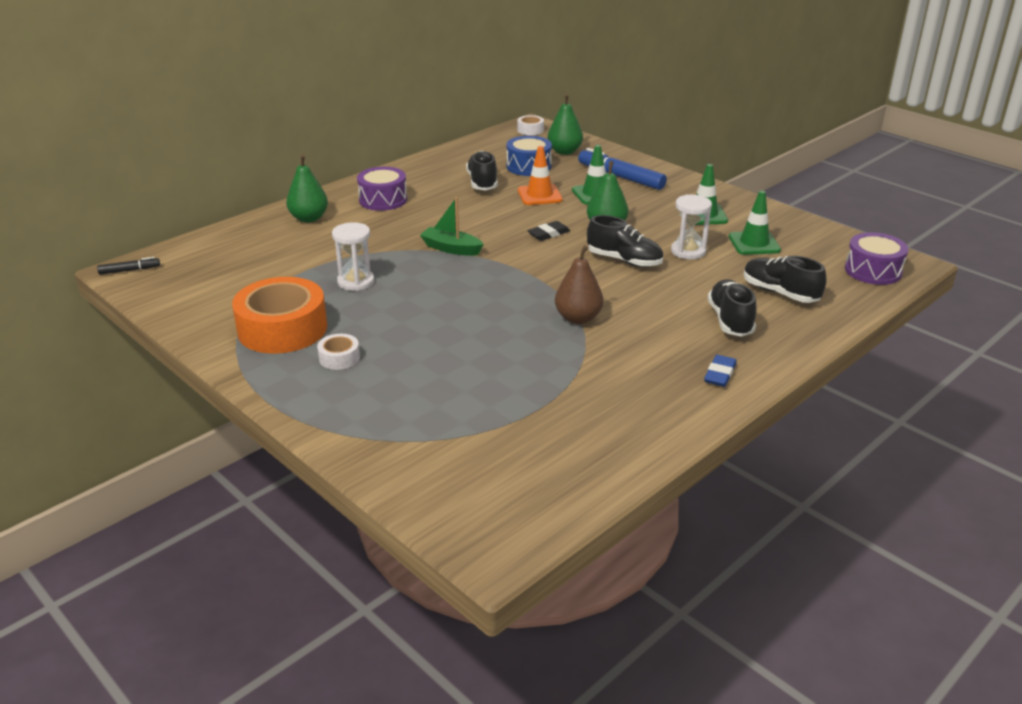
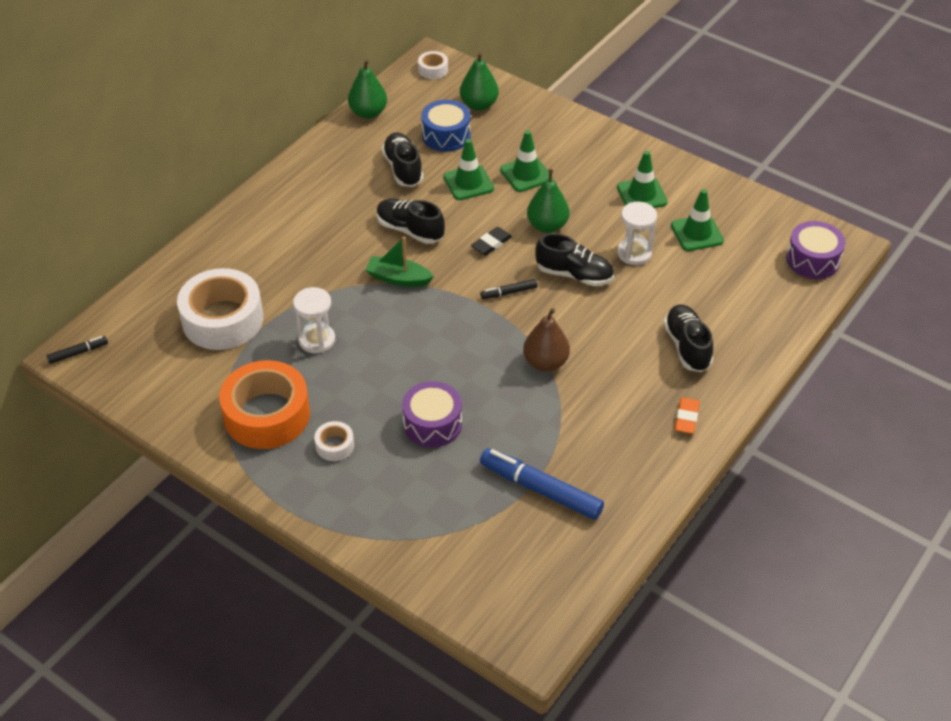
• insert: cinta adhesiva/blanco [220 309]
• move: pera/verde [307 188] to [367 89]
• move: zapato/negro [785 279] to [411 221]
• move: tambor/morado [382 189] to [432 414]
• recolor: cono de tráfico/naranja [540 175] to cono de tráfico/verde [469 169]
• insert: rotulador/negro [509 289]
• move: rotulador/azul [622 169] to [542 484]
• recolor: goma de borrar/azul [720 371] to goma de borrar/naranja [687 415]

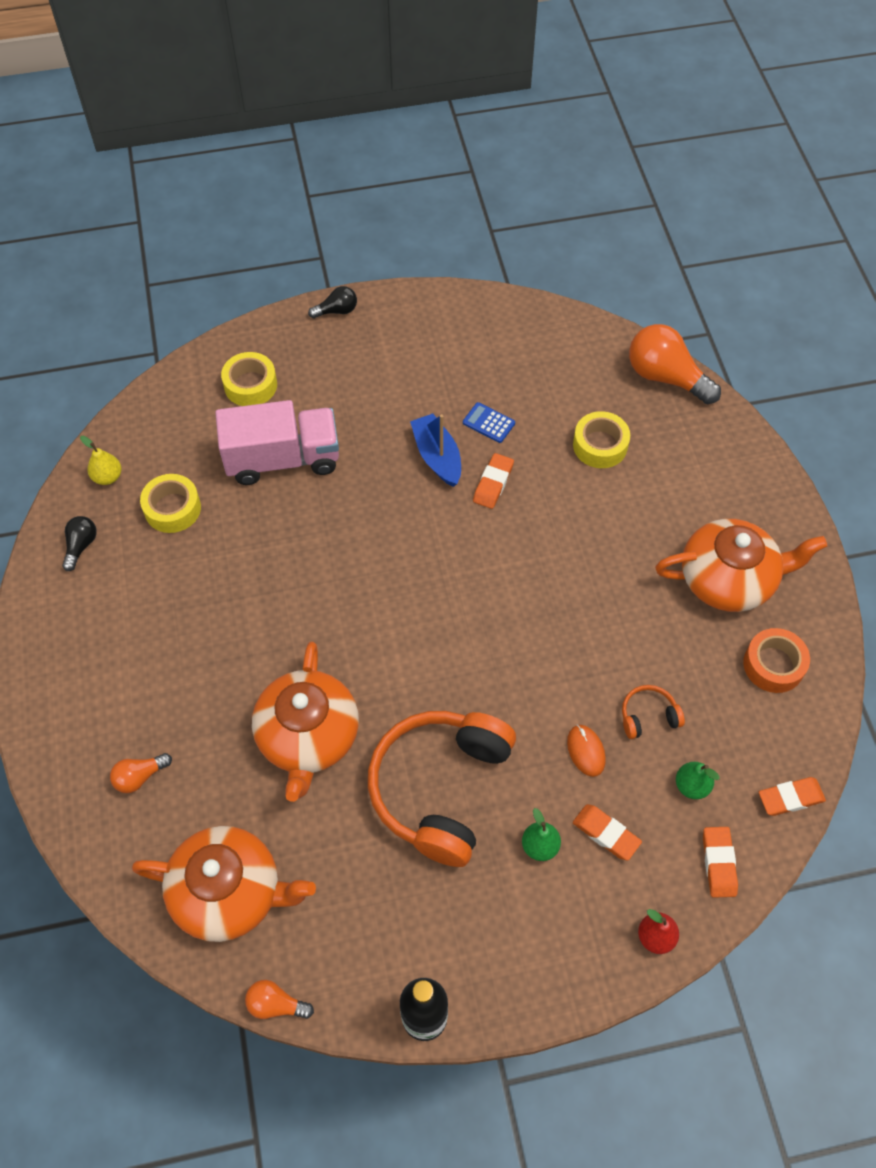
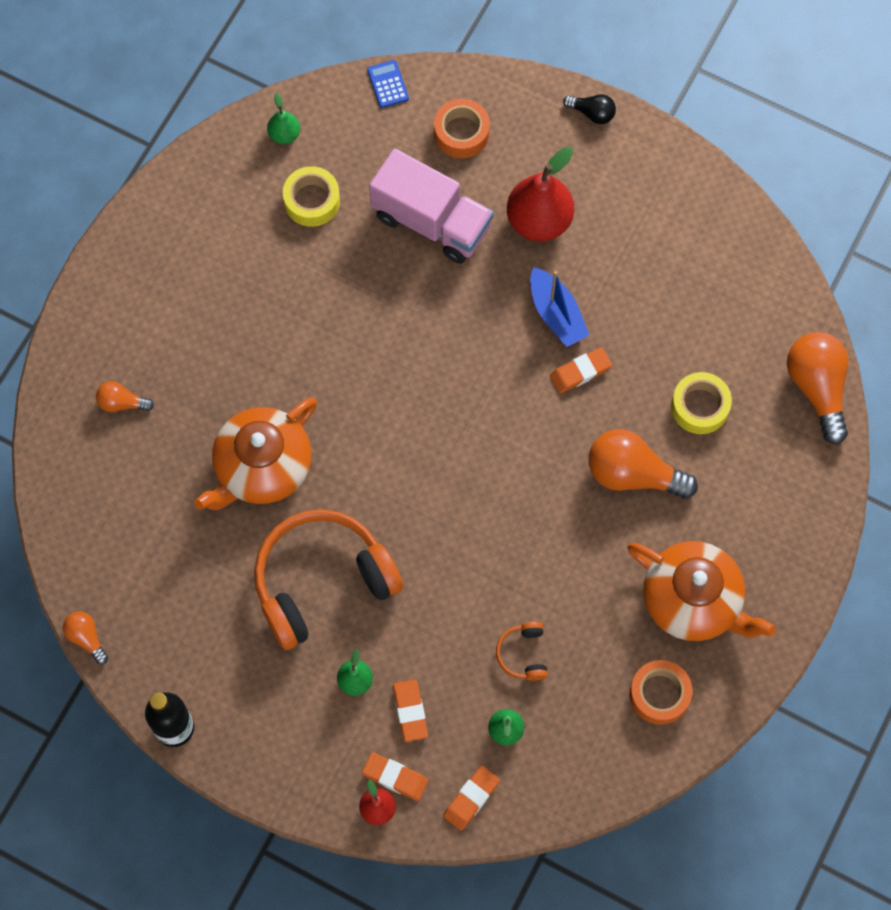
• recolor: pera/amarillo [100 460] to pera/verde [283 118]
• move: goma de borrar/naranja [792 796] to [395 776]
• move: calculadora/azul [489 422] to [388 84]
• recolor: cinta adhesiva/amarillo [249 379] to cinta adhesiva/naranja [462 128]
• rotate: auriculares/naranja [653 712] = [522 651] 120 degrees counterclockwise
• insert: pera/rojo [540 194]
• rotate: barco/azul [435 450] = [559 307] 135 degrees clockwise
• insert: bombilla/naranja [643 464]
• delete: bombilla/negro [79 543]
• delete: tetera/naranja [224 884]
• delete: ratón/naranja [586 751]

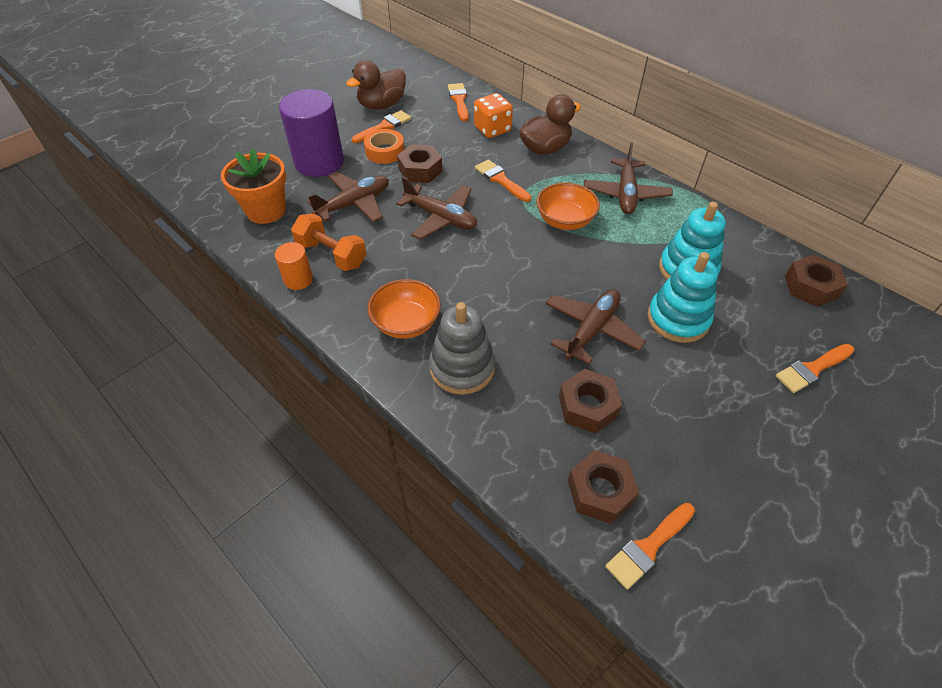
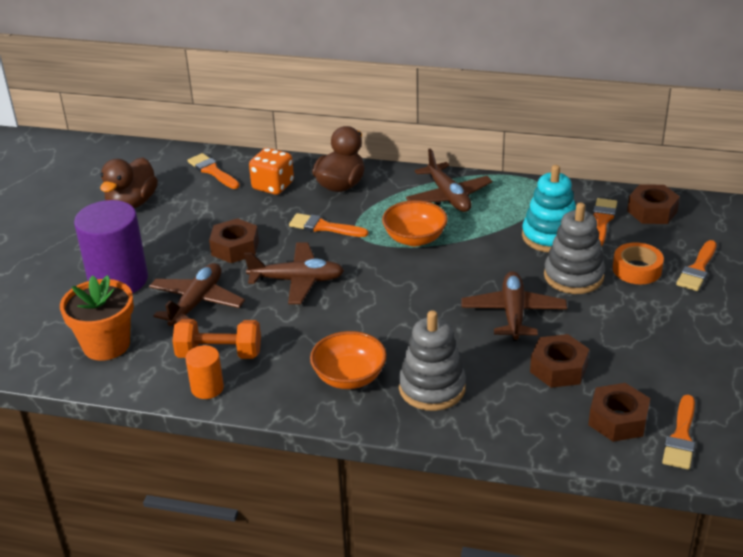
• recolor: juguete apilable/turquesa [682 297] to juguete apilable/gris [574 248]
• move: pincel/naranja [381 126] to [605 222]
• move: cinta adhesiva/naranja [384 146] to [638 263]

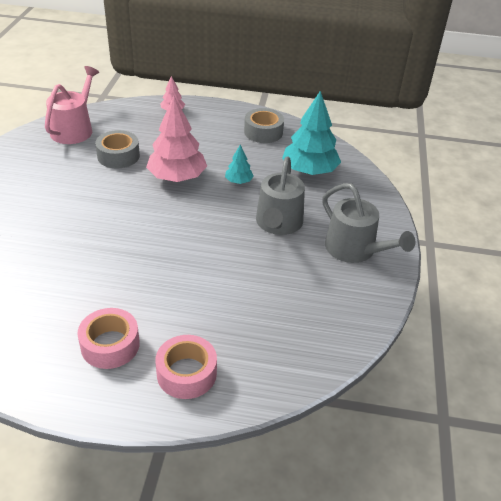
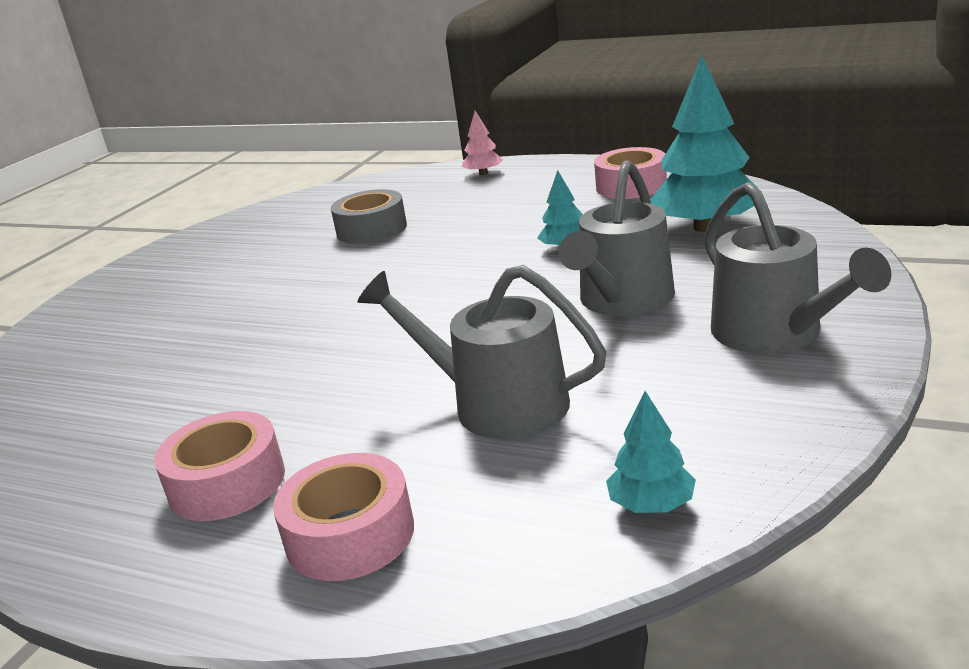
• insert: regadera/gris [482 352]
• recolor: cinta adhesiva/gris [264 125] to cinta adhesiva/rosa [630 173]
• insert: árbol/turquesa [651 452]
• delete: regadera/rosa [72 105]
• delete: árbol/rosa [176 139]

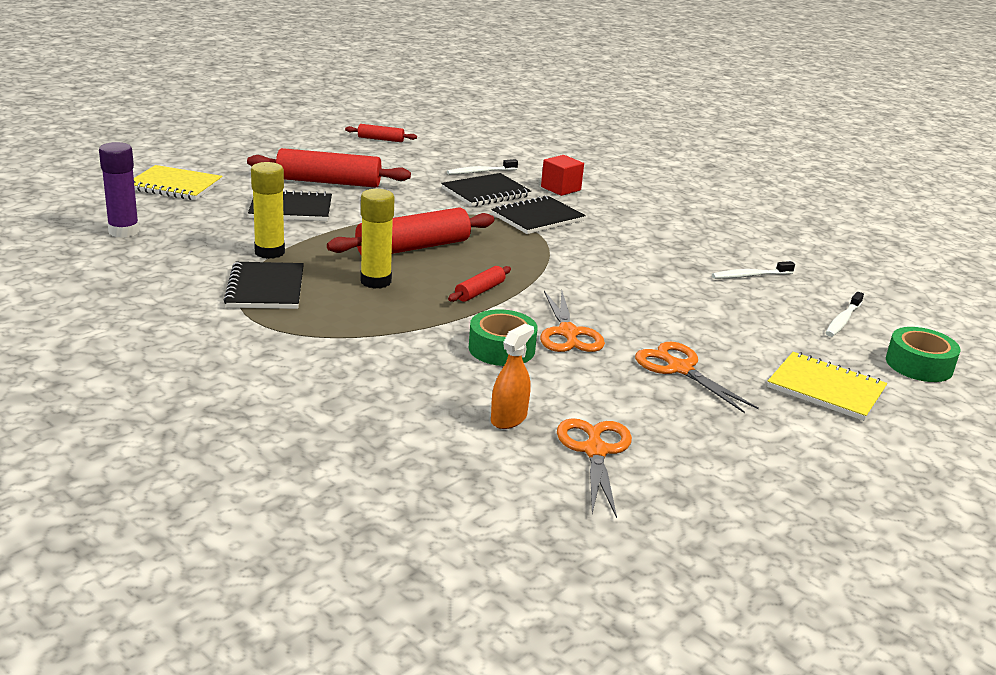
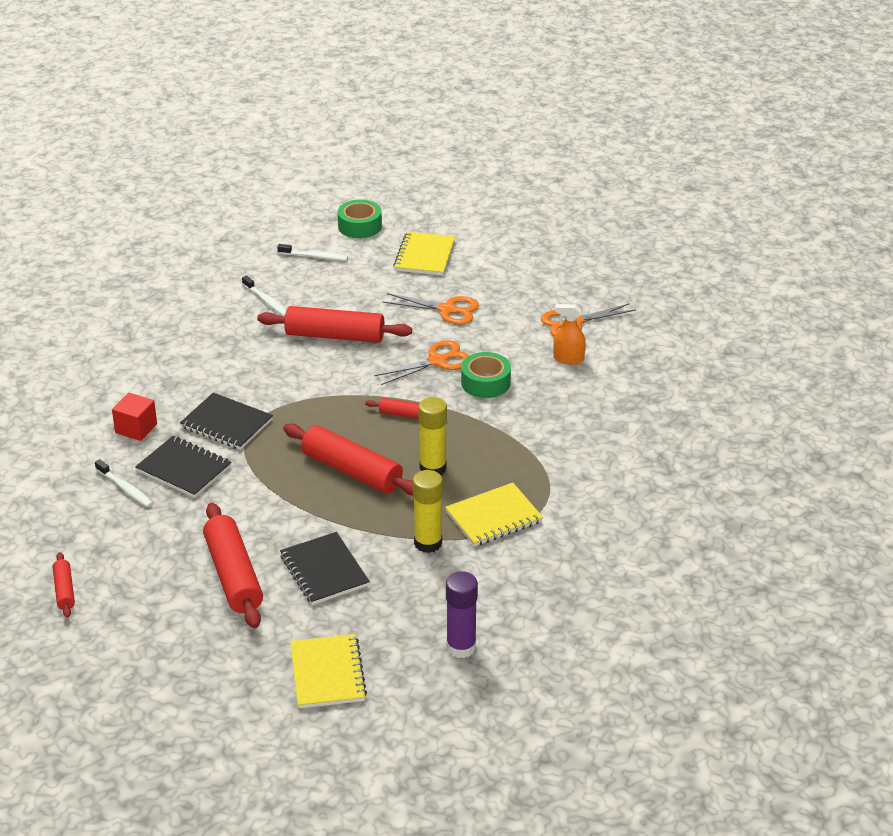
• insert: rodillo/rojo [334 324]
• rotate: tijeras/naranja [697 377] = [431 309] 105 degrees counterclockwise
• recolor: cuaderno/negro [264 285] to cuaderno/amarillo [494 514]

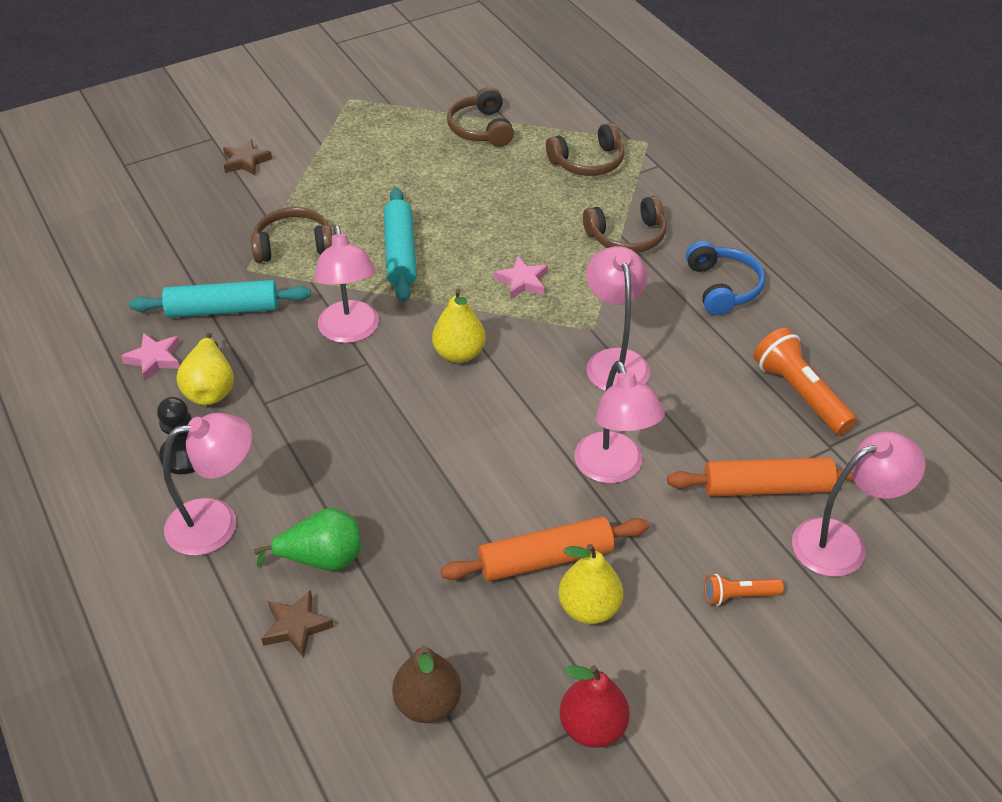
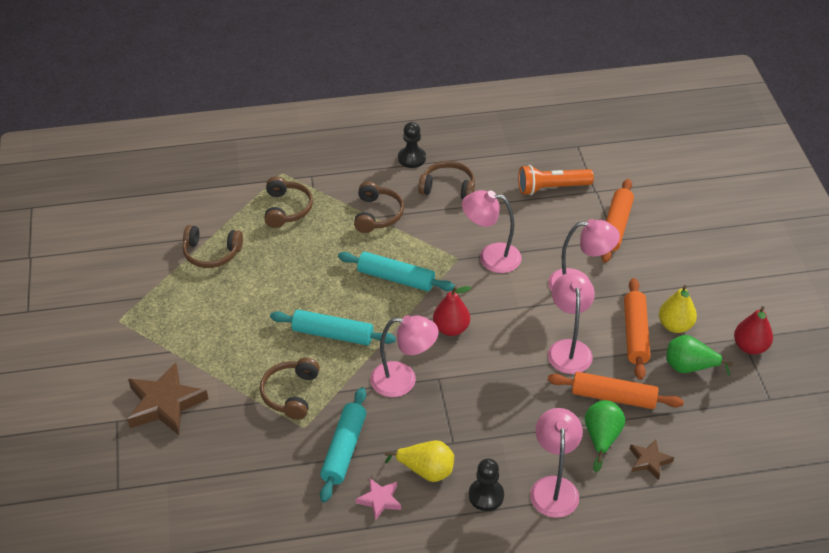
• resize: estrella/marrón [247 157] = [167 398] x1.90
• replace: estrella/rosa [521 277] to rodillo/turquesa [396 271]
• insert: peón/negro [412 145]
• recolor: auriculares/azul [725 278] to auriculares/marrón [446 180]
• recolor: pera/amarillo [459 326] to pera/rojo [452 311]
• move: lámpara/rosa [858 504] to [571 323]
• insert: rodillo/naranja [616 390]
• insert: pera/verde [699 355]
• delete: pera/marrón [426 684]
• delete: lámpara de mano/naranja [744 590]

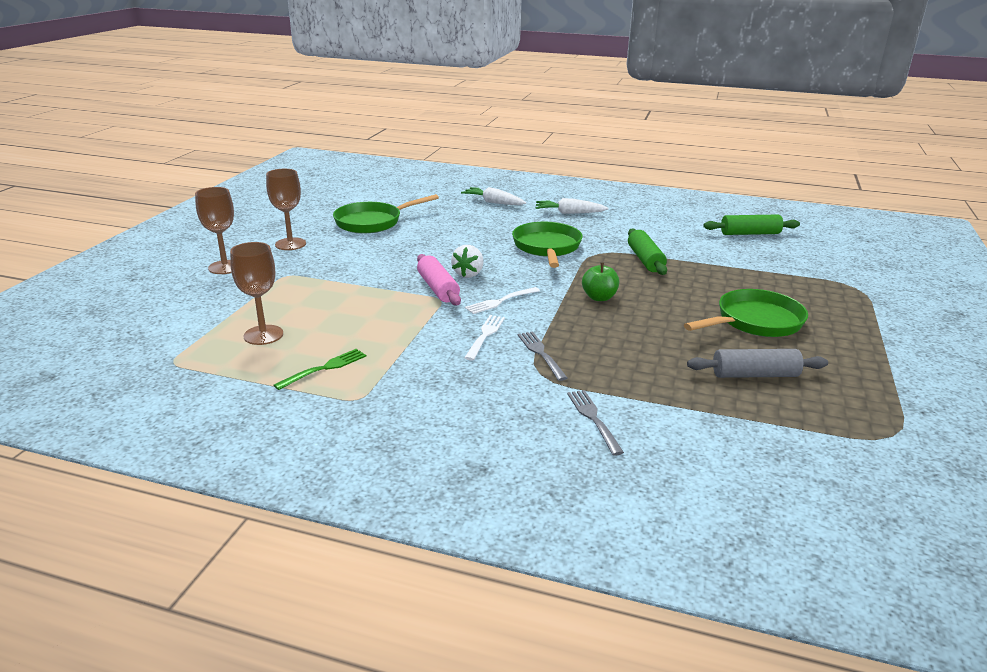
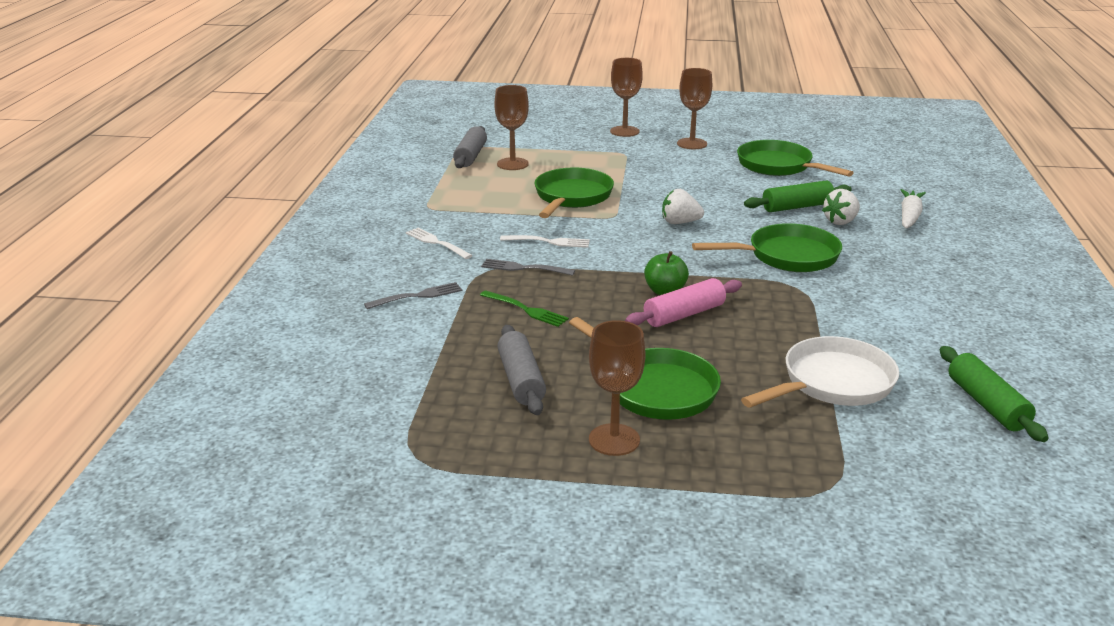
• move: tenedor/blanco [502 300] to [439 243]
• insert: rodillo/gris [470 147]
• move: tenedor/verde [320 369] to [524 308]
• rotate: tenedor/gris [543 356] = [528 267] 135 degrees counterclockwise
• insert: sartén/verde [574 192]
• insert: copa/marrón [617 388]
• move: rodillo/rosa [439 279] to [683 302]
• insert: sartén/blanco [820 372]
• move: rodillo/verde [647 251] to [798 196]
• insert: fresa/blanco [841 207]
• delete: zanahoria/blanco [571 206]

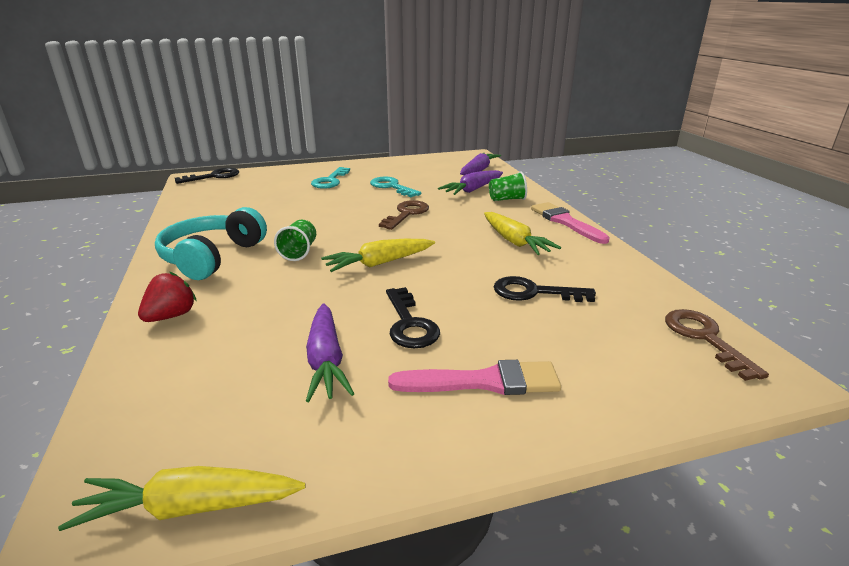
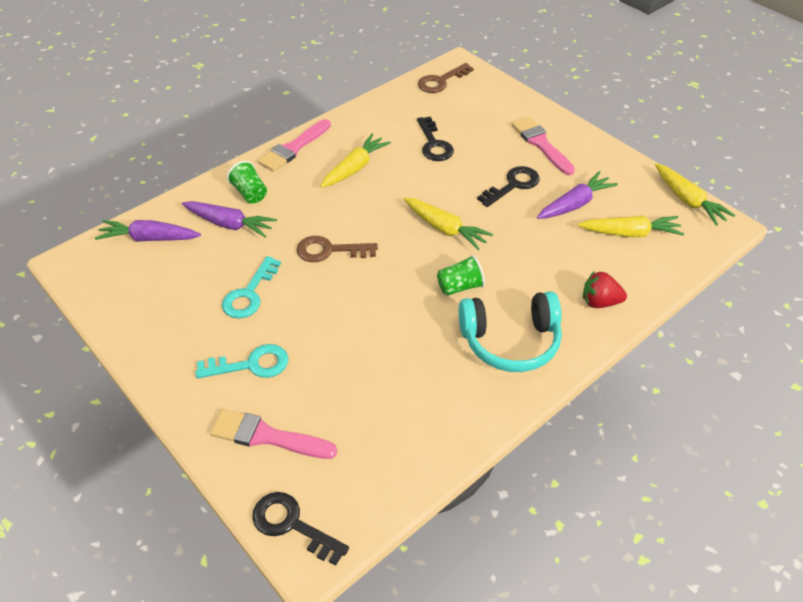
• insert: pincel/rosa [273 434]
• insert: zanahoria/amarillo [631 226]

